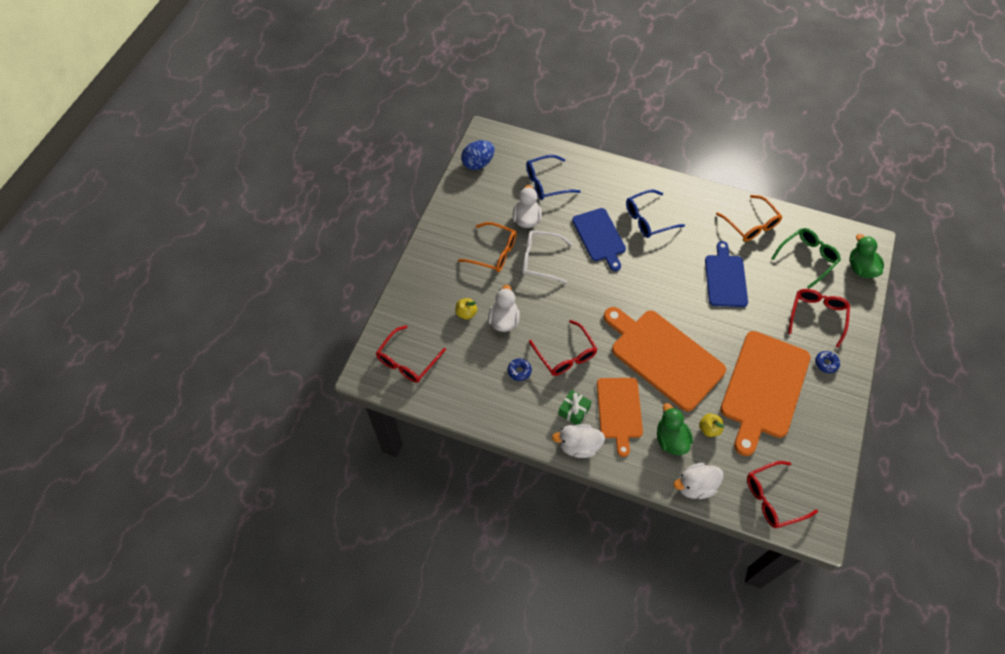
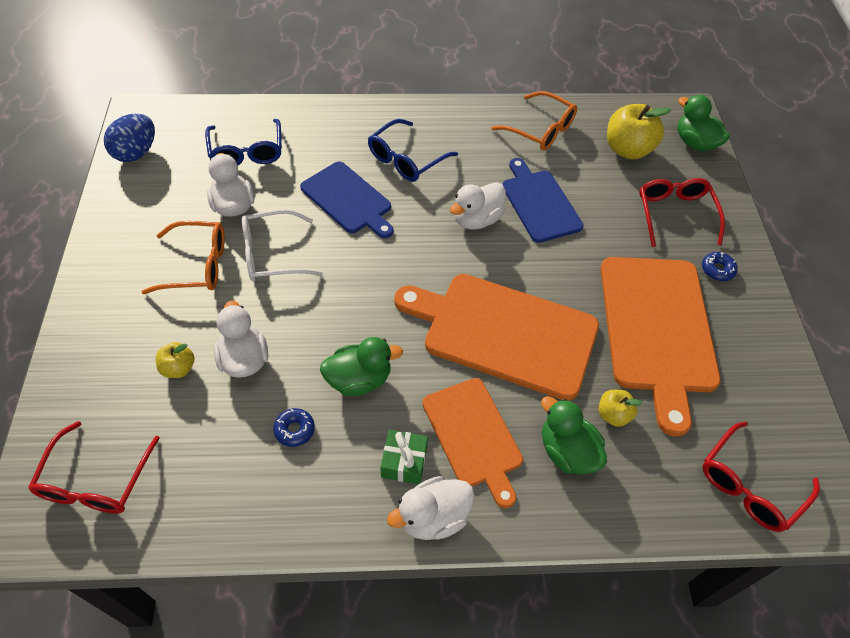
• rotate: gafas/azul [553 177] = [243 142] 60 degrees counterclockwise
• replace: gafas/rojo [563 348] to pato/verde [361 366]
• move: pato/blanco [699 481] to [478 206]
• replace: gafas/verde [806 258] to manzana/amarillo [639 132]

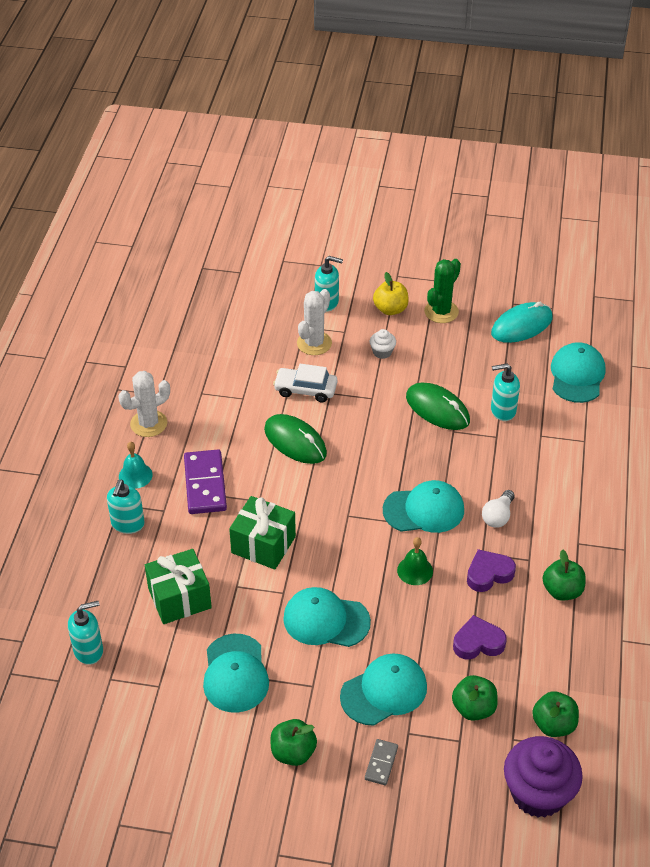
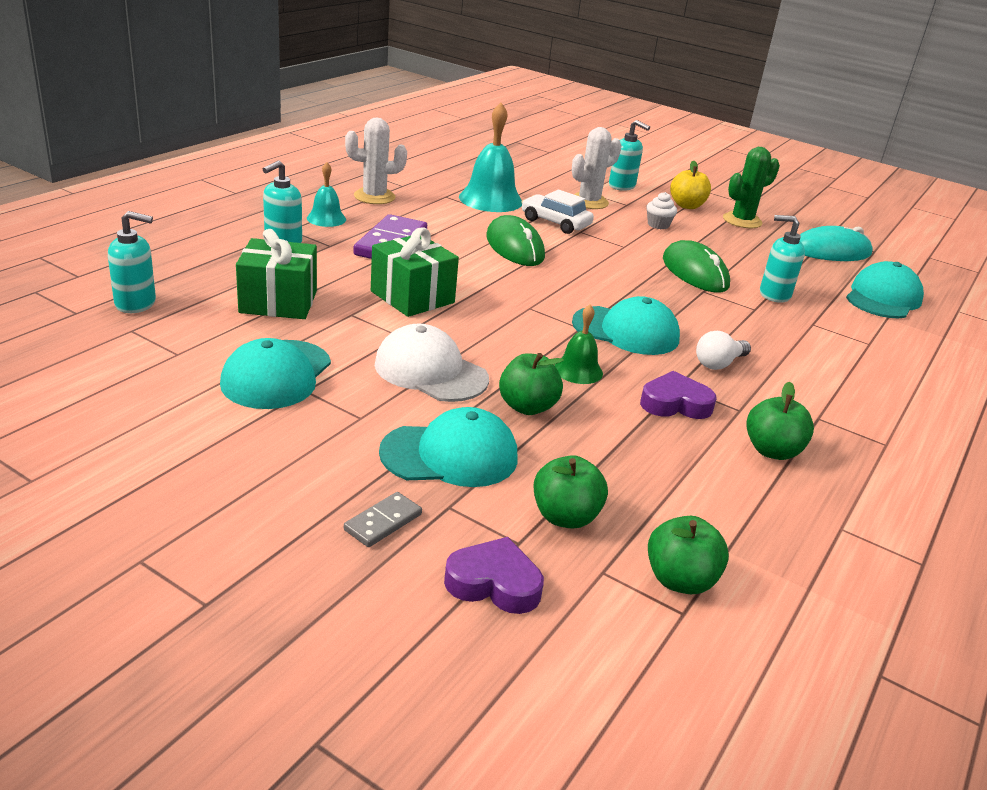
• recolor: gorra/turquesa [327 617] to gorra/blanco [432 363]
• move: corazón/morado [480 637] to [494 575]
• insert: campana/turquesa [490 157]
• move: manzana/verde [293 742] to [531 384]
• delete: magdalena/morado [543 777]

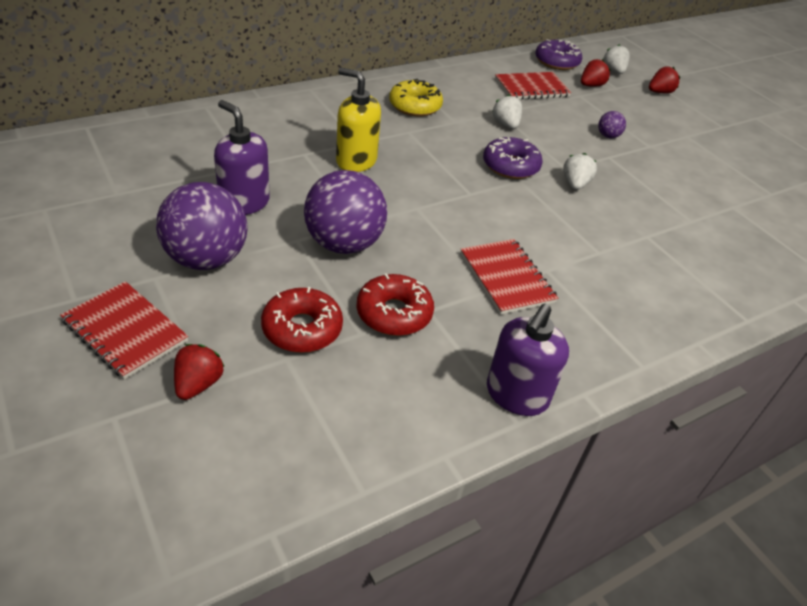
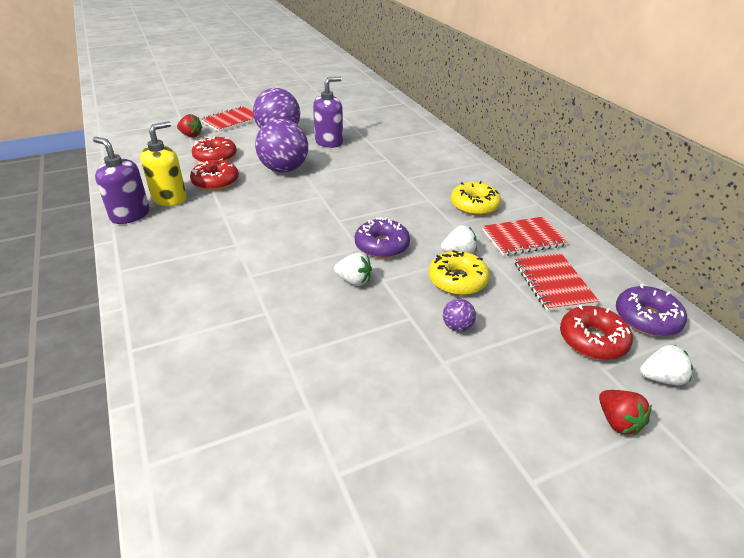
• move: dispensador de jabón/amarillo [358 119] to [163 163]
• insert: rosquilla/amarillo [459 272]
• move: cuaderno/rojo [509 276] to [525 236]
• replace: fresa/rojo [596 73] to rosquilla/rojo [596 332]

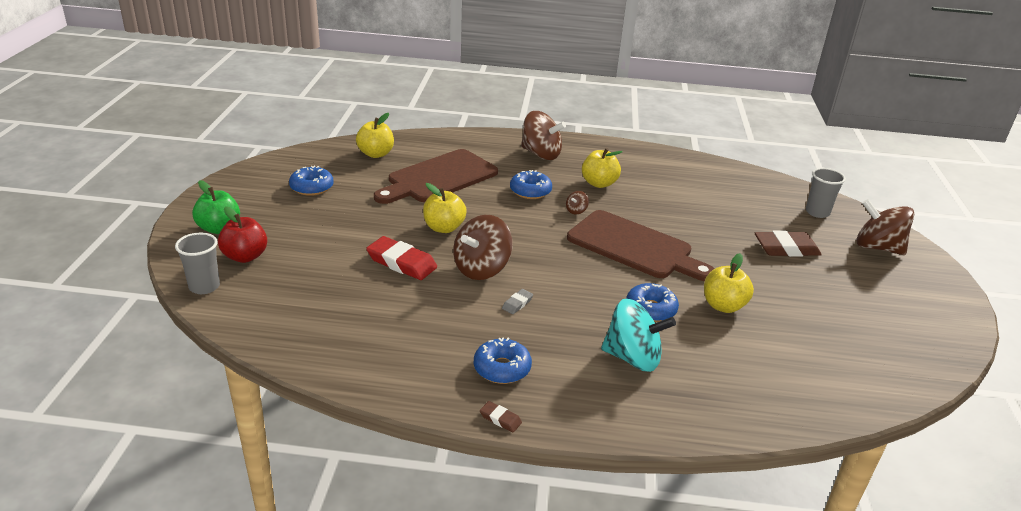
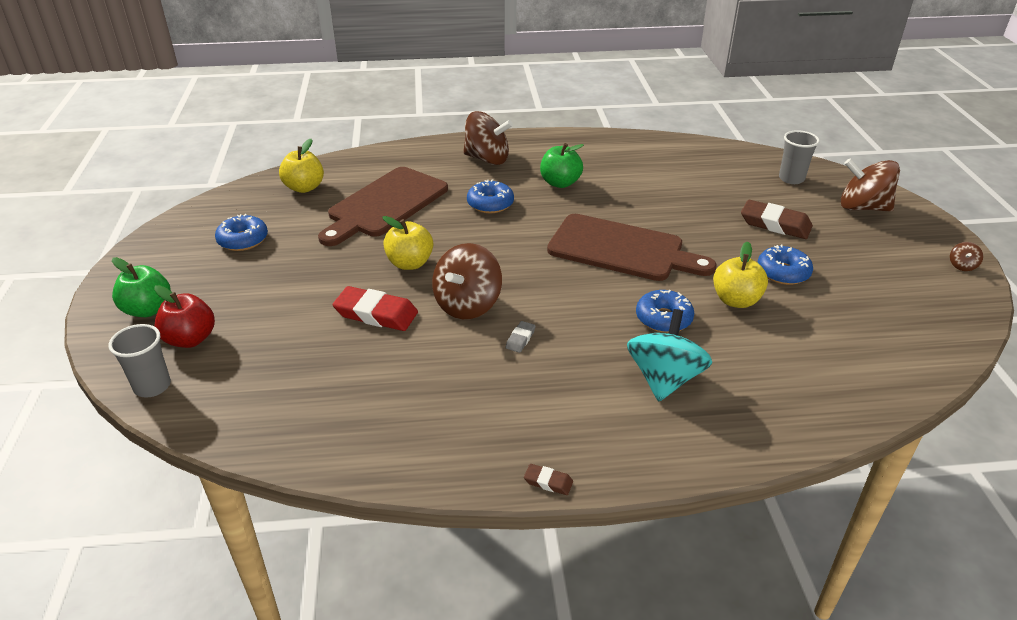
• recolor: manzana/amarillo [602 168] to manzana/verde [562 165]
• rotate: peonza/turquesa [638 335] = [669 355] 75 degrees counterclockwise
• rotate: goma de borrar/marrón [788 244] = [777 219] 45 degrees clockwise
• move: rosquilla/azul [503 360] to [785 265]
• move: peonza/marrón [577 203] to [966 256]

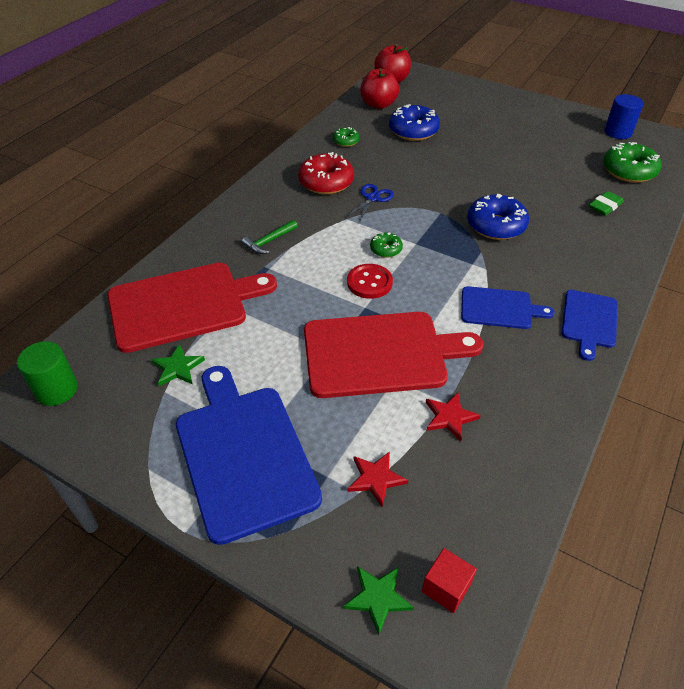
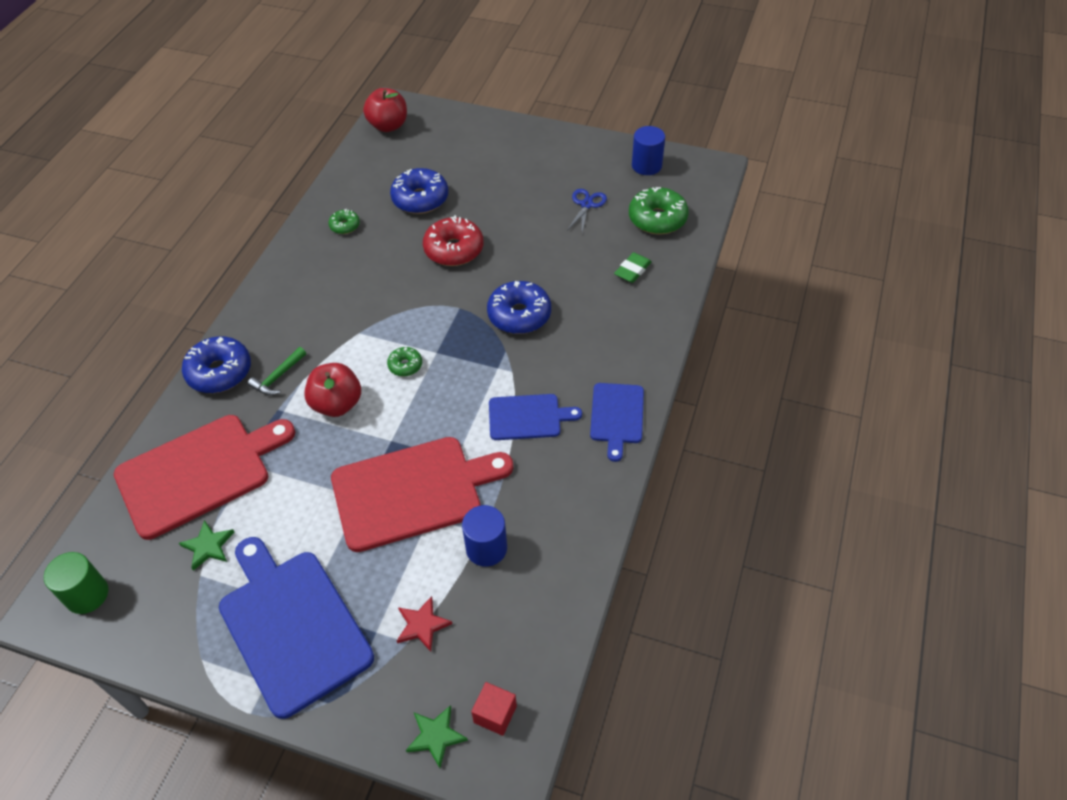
• insert: rosquilla/azul [216 364]
• move: manzana/rojo [379 88] to [332 390]
• move: rosquilla/rojo [326 173] to [453 240]
• replace: estrella/rojo [453 417] to cilindro/azul [484 536]
• move: tijeras/azul [370 203] to [587 211]
• delete: botón/rojo [370 281]

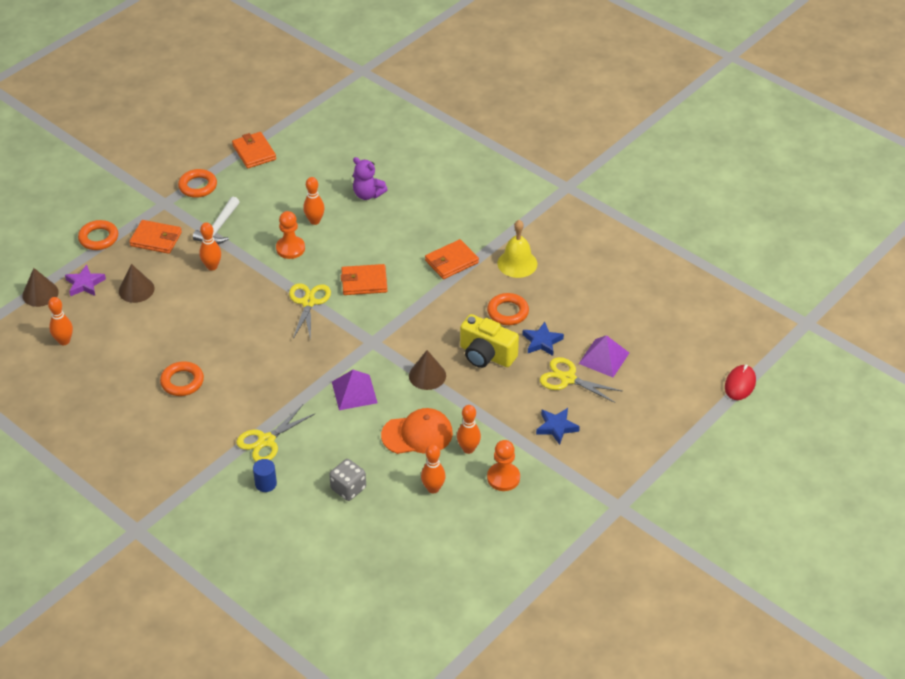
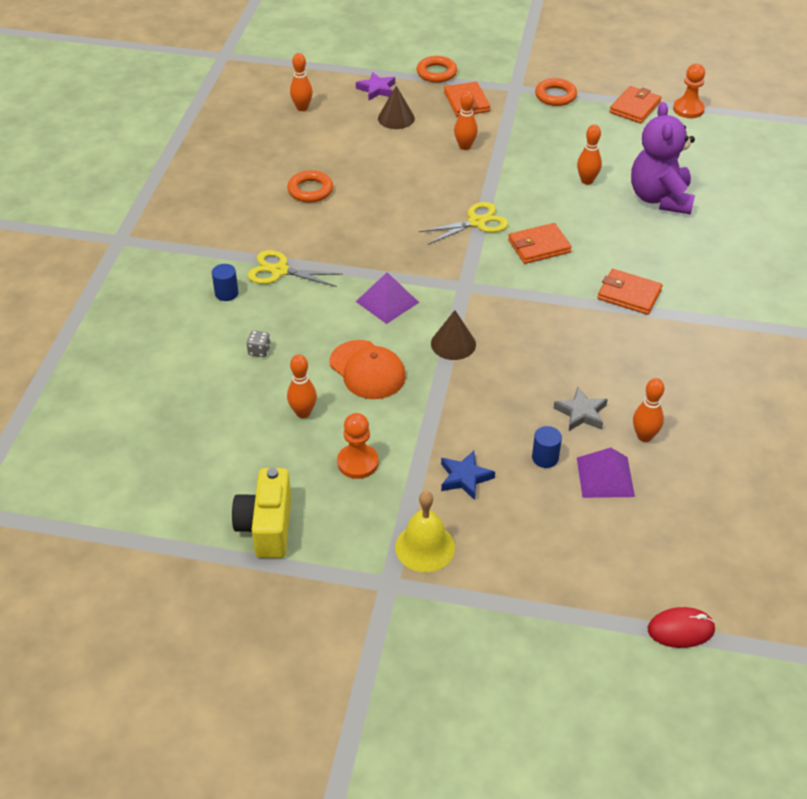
• move: cámara/amarillo [489 341] to [261 513]
• resize: dado/gris [347 480] = [259 343] x0.61
• move: campana/amarillo [517 249] to [425 531]
• rotate: cartera/naranja [364 279] = [540 243] 75 degrees counterclockwise
• replace: tijeras/amarillo [581 380] to cilindro/azul [547 447]
• recolor: estrella/azul [543 339] to estrella/gris [581 409]
• resize: osito/morado [370 178] = [663 158] x1.74
• move: bolo/naranja [469 429] to [649 410]
• move: peón/naranja [290 235] to [689 91]
• delete: cono/marrón [40 287]
• delete: martillo/blanco [216 220]
• delete: anillo/naranja [508 309]

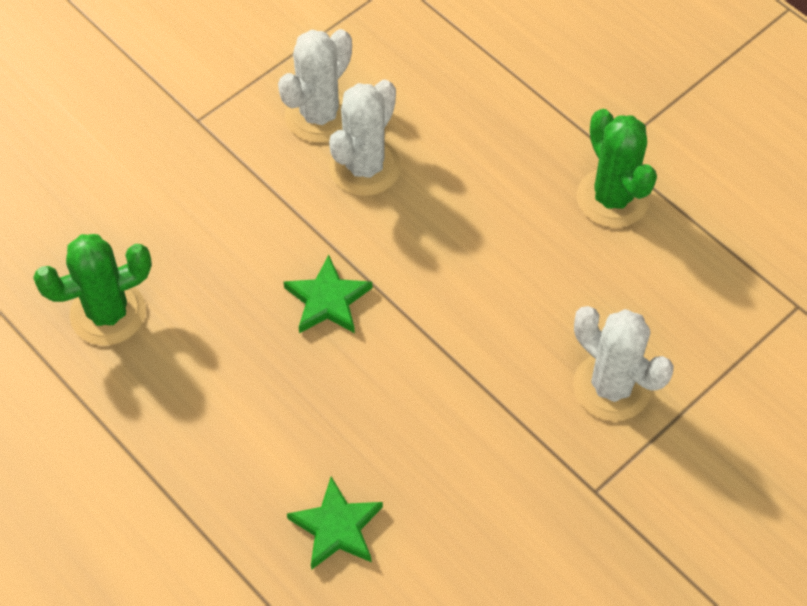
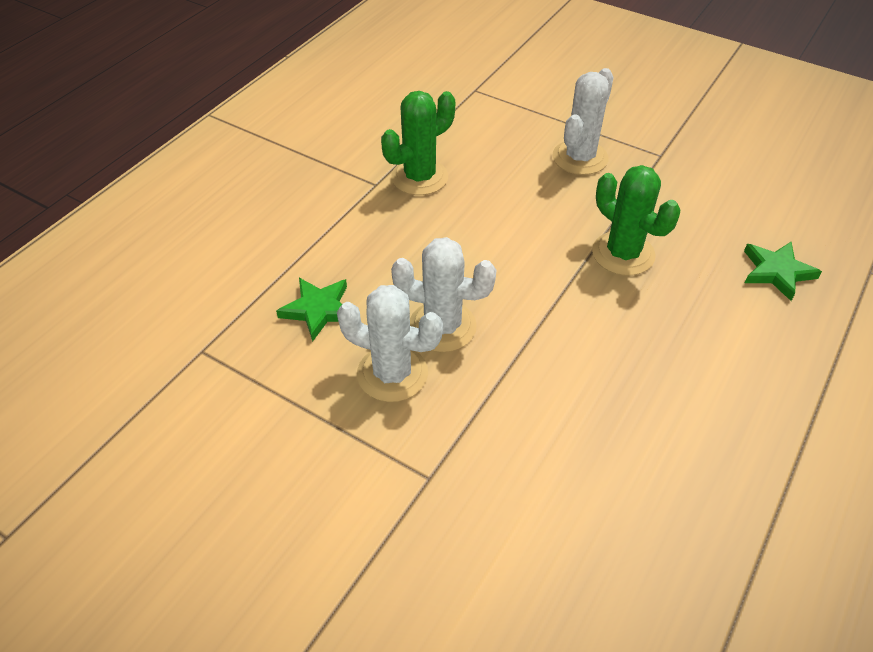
• move: estrella/verde [328 294] to [311 310]
• move: cactus/verde [92 290] to [636 220]

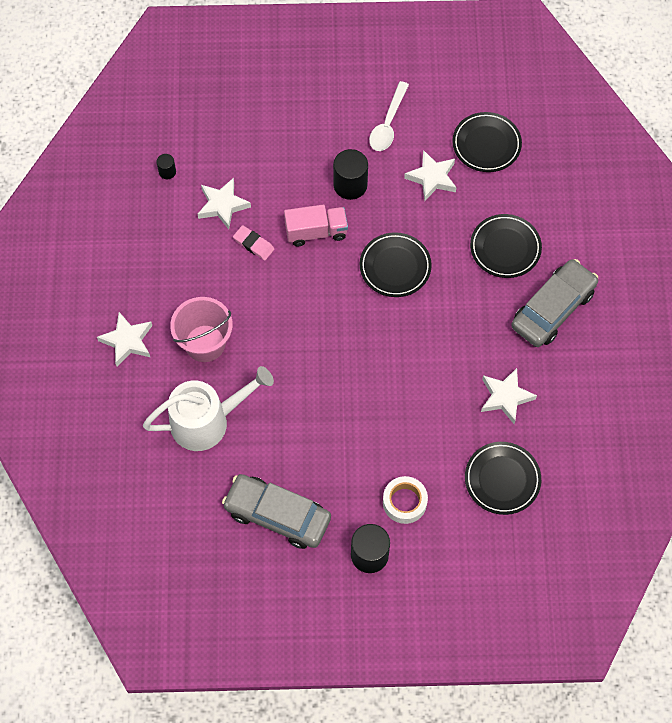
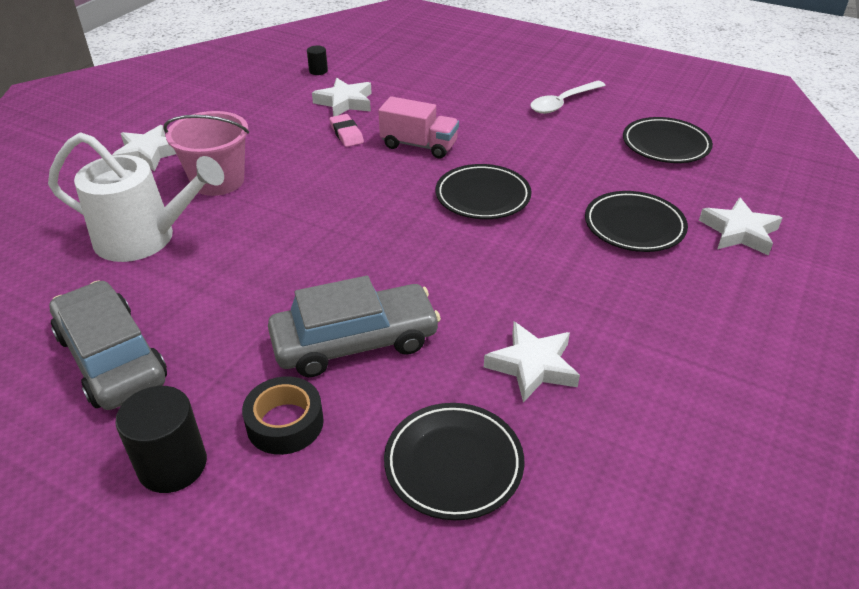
• recolor: cinta adhesiva/blanco [405 500] to cinta adhesiva/negro [283 415]
• move: coche/gris [554 303] to [354 326]
• move: estrella/blanco [430 175] to [740 226]
• delete: cilindro/negro [350 174]

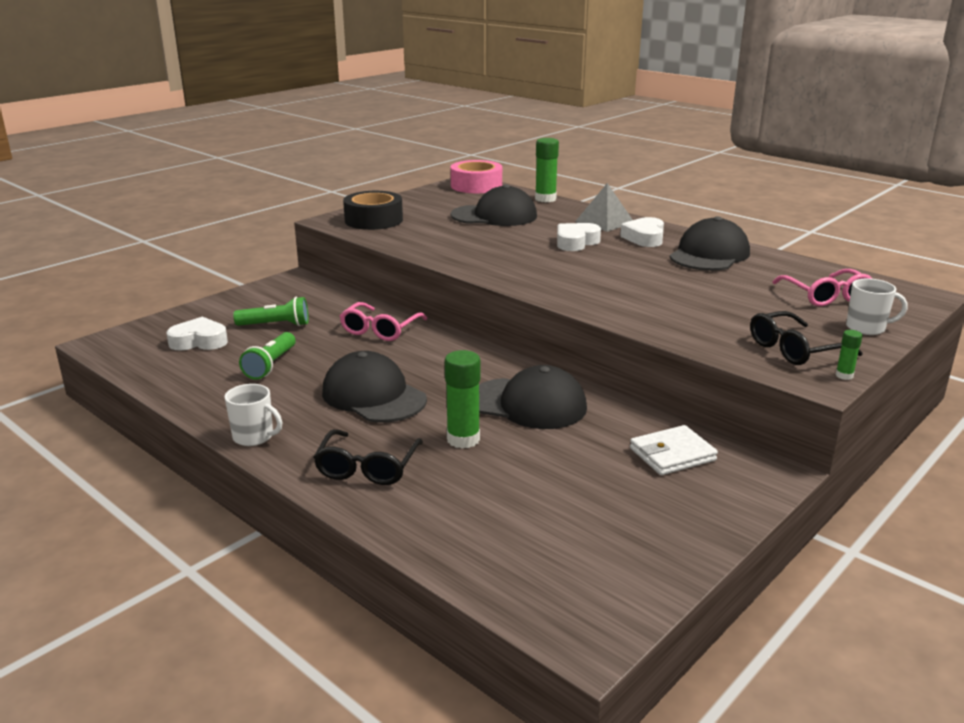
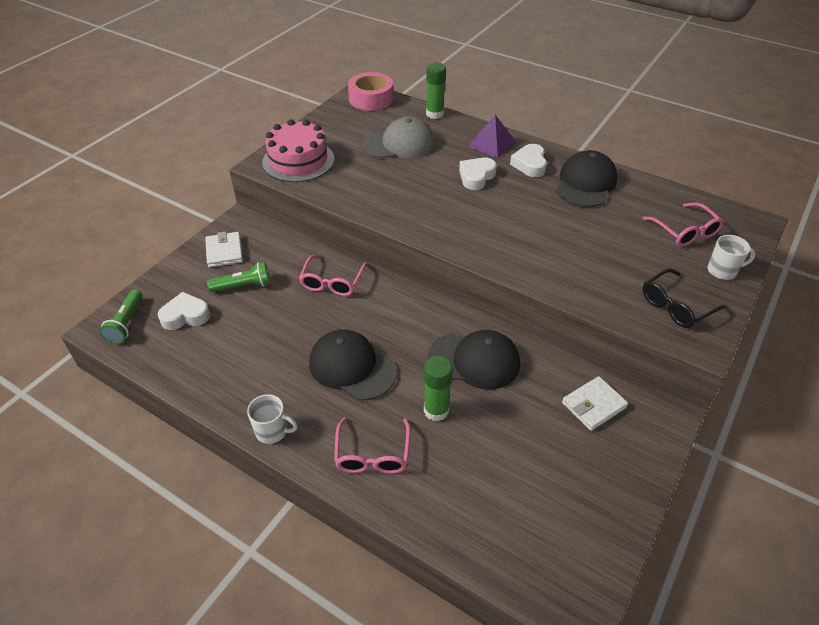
• move: lámpara de mano/verde [267 356] to [121 317]
• insert: cartera/blanco [224 249]
• replace: cinta adhesiva/negro [373 210] to tarta/rosa [298 150]
• recolor: gafas/negro [368 457] to gafas/rosa [372 445]
• recolor: gorra/negro [494 205] to gorra/gris [398 138]
• recolor: pirámide/gris [604 207] to pirámide/morado [492 136]
• delete: barra de pegamento/verde [848 355]

